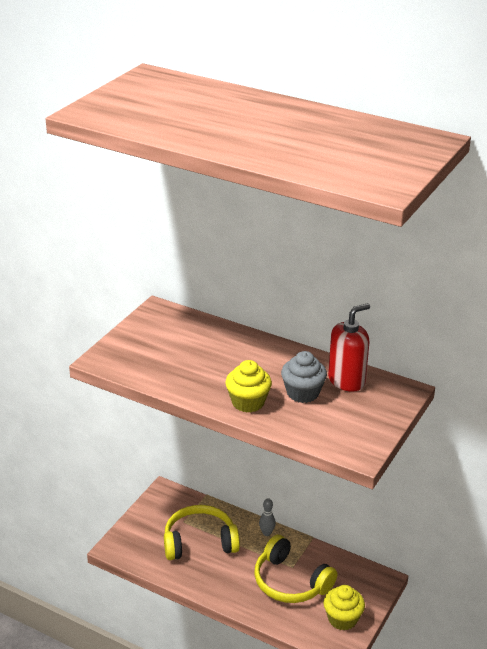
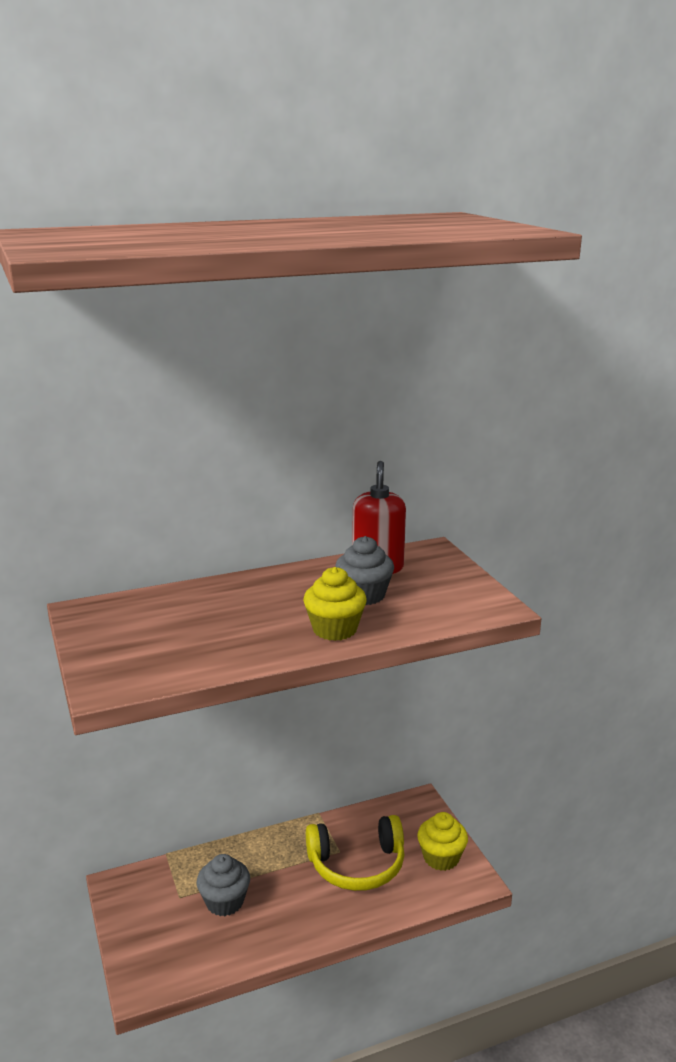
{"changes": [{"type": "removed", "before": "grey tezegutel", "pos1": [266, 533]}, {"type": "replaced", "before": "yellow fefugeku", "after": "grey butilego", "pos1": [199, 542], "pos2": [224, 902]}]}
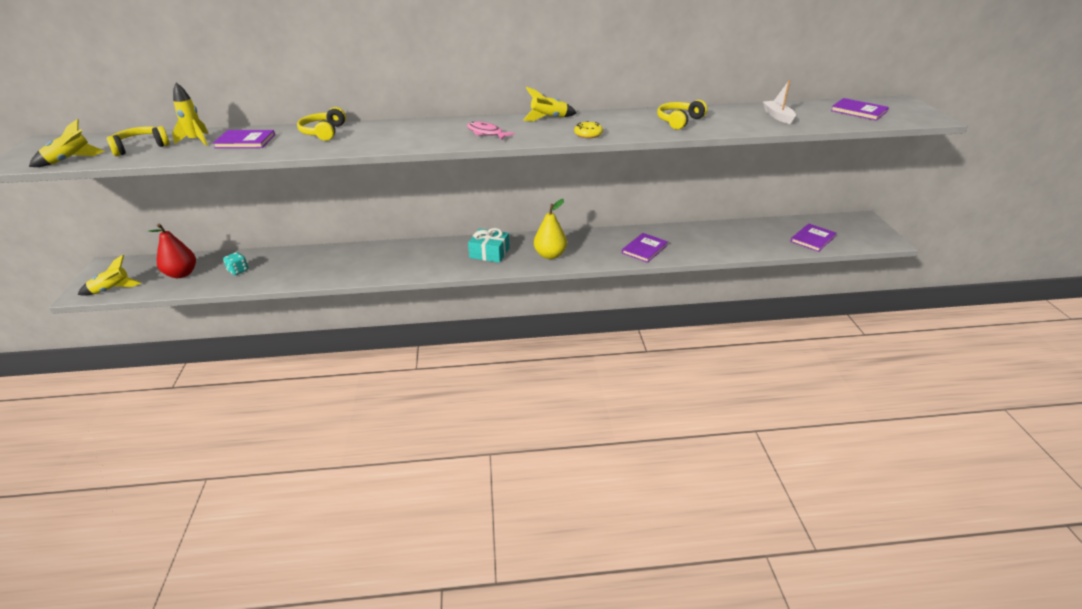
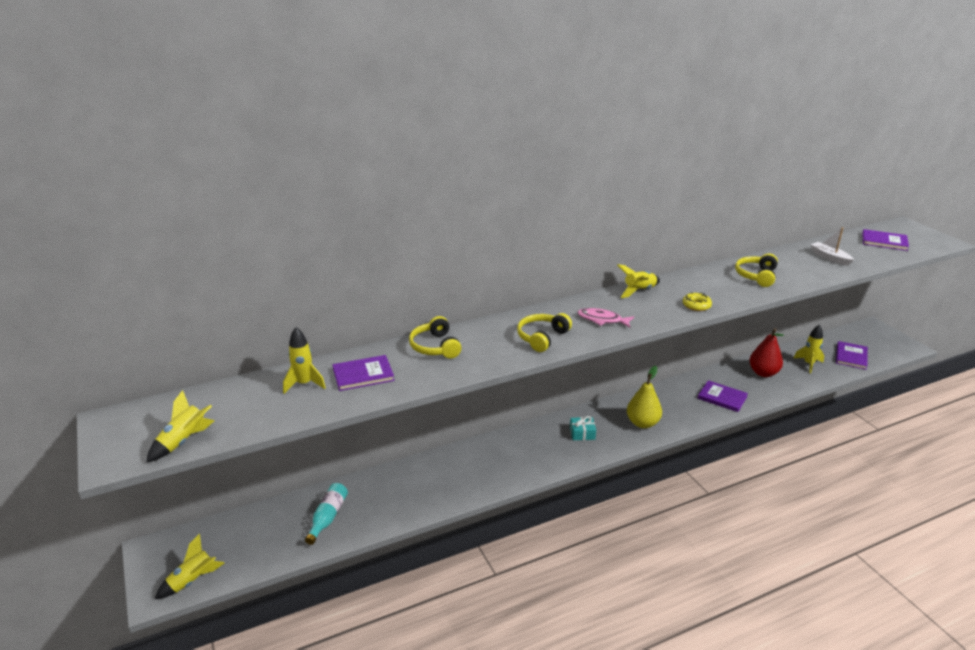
{"changes": [{"type": "moved", "before": "yellow fefugeku", "pos1": [141, 147], "pos2": [542, 337]}, {"type": "moved", "before": "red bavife", "pos1": [181, 274], "pos2": [763, 373]}, {"type": "resized", "before": "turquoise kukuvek", "pos1": [489, 253], "pos2": [582, 433], "scale": 0.66}, {"type": "turned", "before": "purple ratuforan", "pos1": [644, 249], "pos2": [722, 397], "turn": -75}, {"type": "replaced", "before": "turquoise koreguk", "after": "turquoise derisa", "pos1": [238, 270], "pos2": [328, 517]}, {"type": "added", "after": "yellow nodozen", "pos2": [808, 364]}]}
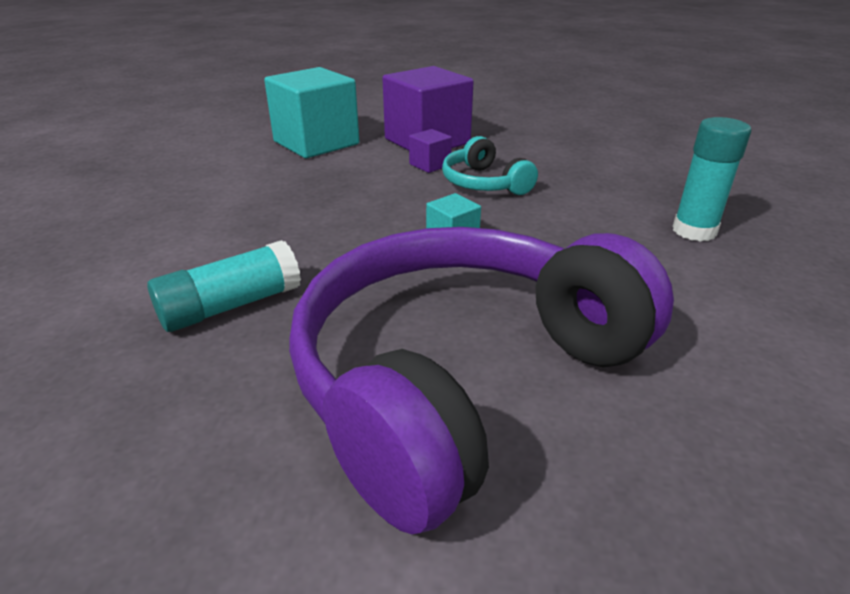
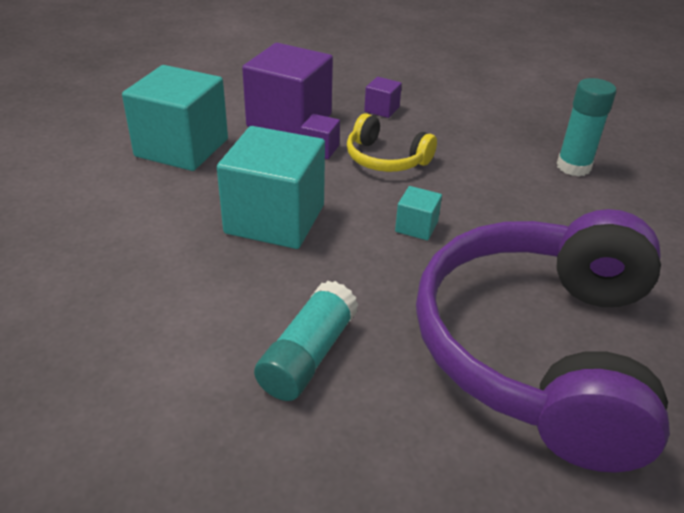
{"changes": [{"type": "recoloured", "before": "turquoise fefugeku", "after": "yellow fefugeku", "pos1": [484, 183], "pos2": [386, 159]}, {"type": "added", "after": "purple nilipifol", "pos2": [382, 109]}, {"type": "added", "after": "turquoise nilipifol", "pos2": [275, 219]}]}
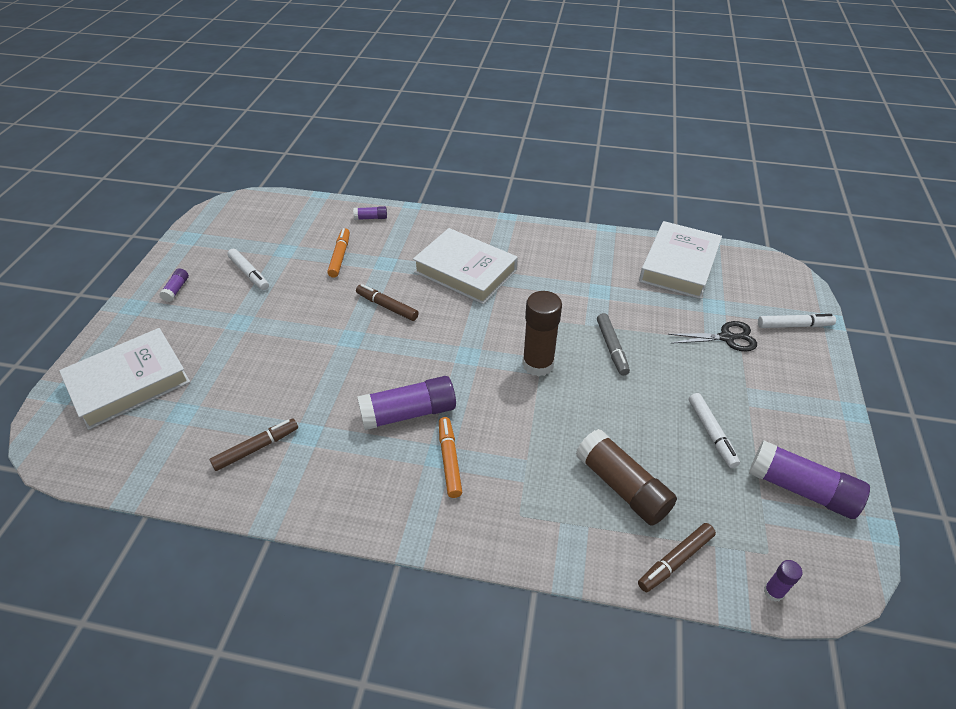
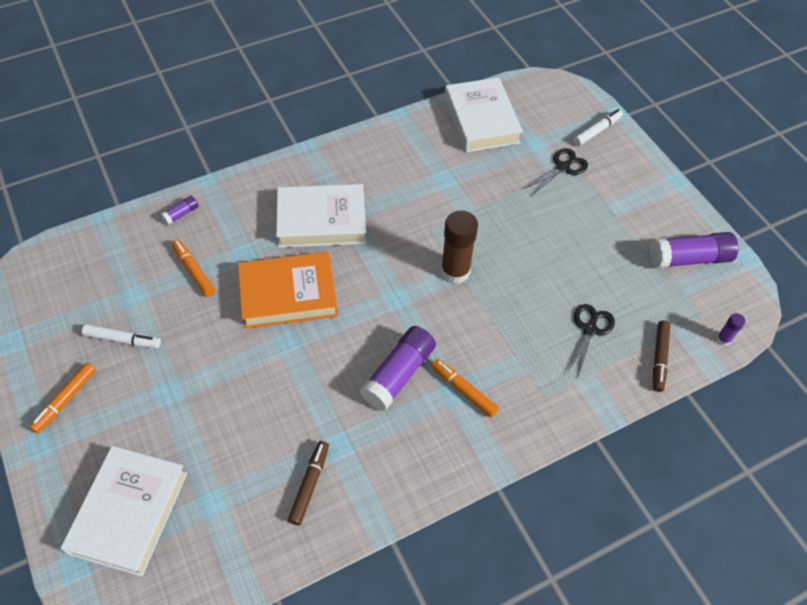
{"changes": [{"type": "replaced", "before": "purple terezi", "after": "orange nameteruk", "pos1": [176, 289], "pos2": [65, 400]}, {"type": "replaced", "before": "brown nameteruk", "after": "orange ratuforan", "pos1": [387, 306], "pos2": [288, 294]}, {"type": "removed", "before": "grey nameteruk", "pos1": [611, 348]}, {"type": "removed", "before": "white nameteruk", "pos1": [711, 433]}, {"type": "replaced", "before": "brown terezi", "after": "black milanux", "pos1": [622, 486], "pos2": [589, 330]}]}
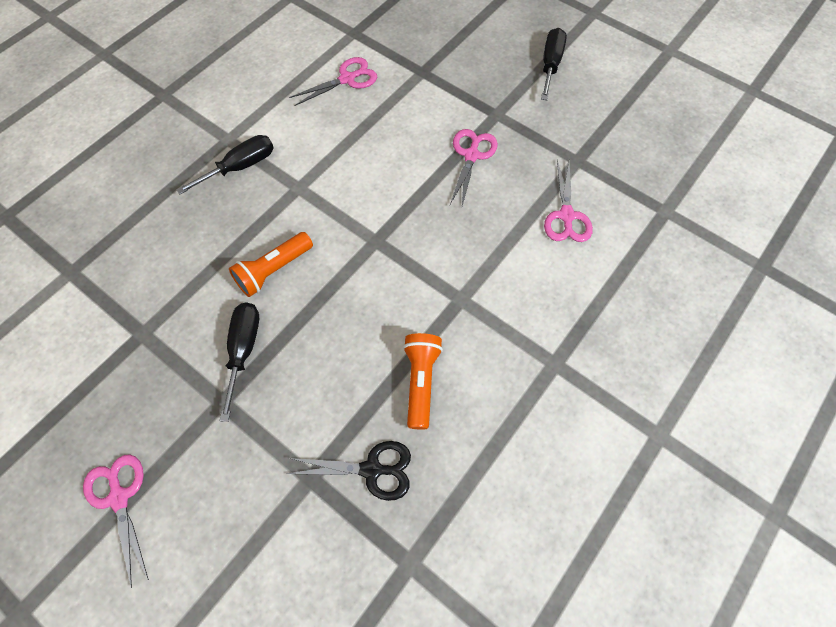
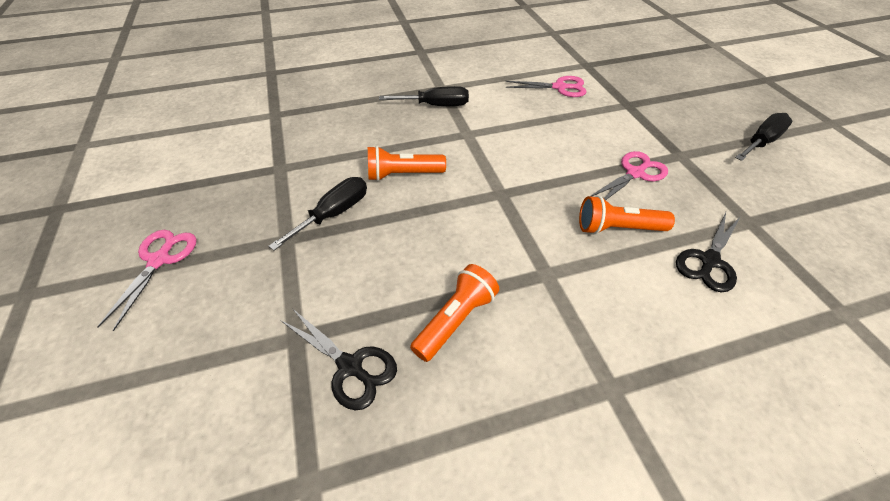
{"changes": [{"type": "recoloured", "before": "pink milanux", "after": "black milanux", "pos1": [566, 216], "pos2": [709, 261]}, {"type": "added", "after": "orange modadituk", "pos2": [617, 228]}]}
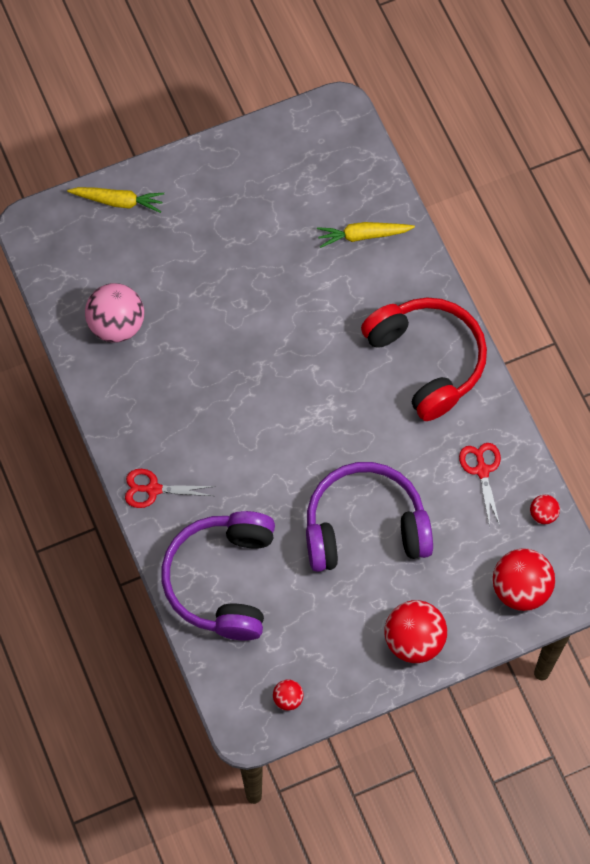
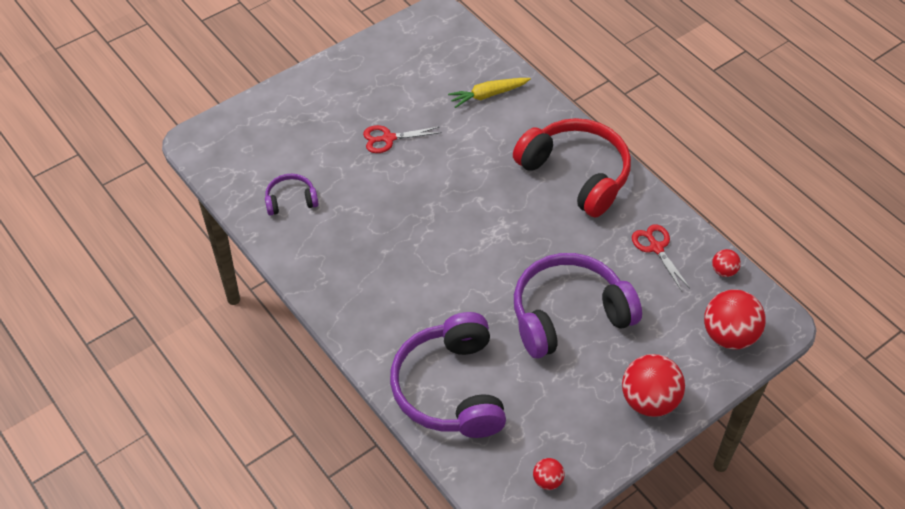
{"changes": [{"type": "removed", "before": "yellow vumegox", "pos1": [118, 201]}, {"type": "replaced", "before": "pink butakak", "after": "purple fefugeku", "pos1": [117, 325], "pos2": [291, 200]}, {"type": "moved", "before": "red milanux", "pos1": [153, 489], "pos2": [388, 138]}]}
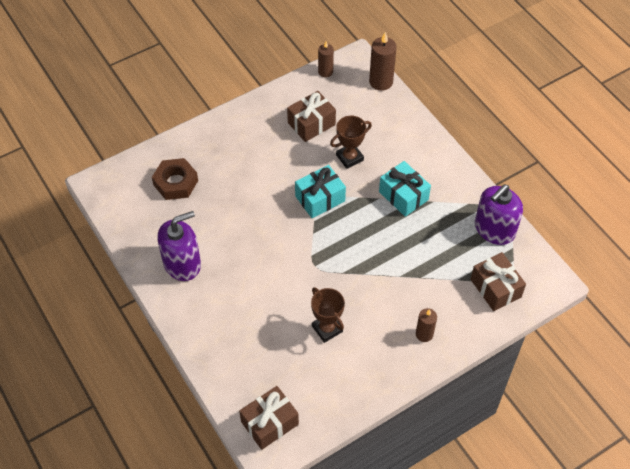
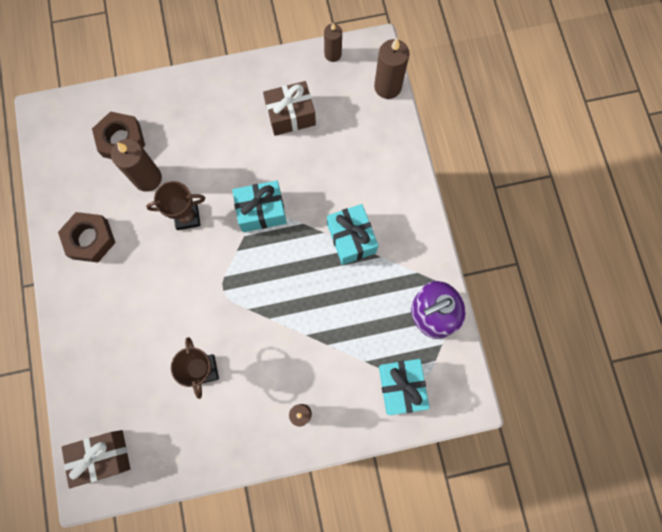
{"changes": [{"type": "moved", "before": "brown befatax", "pos1": [349, 158], "pos2": [187, 217]}, {"type": "replaced", "before": "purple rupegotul", "after": "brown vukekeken", "pos1": [182, 263], "pos2": [90, 239]}, {"type": "recoloured", "before": "brown kukuvek", "after": "turquoise kukuvek", "pos1": [495, 288], "pos2": [401, 387]}, {"type": "added", "after": "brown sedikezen", "pos2": [147, 178]}]}
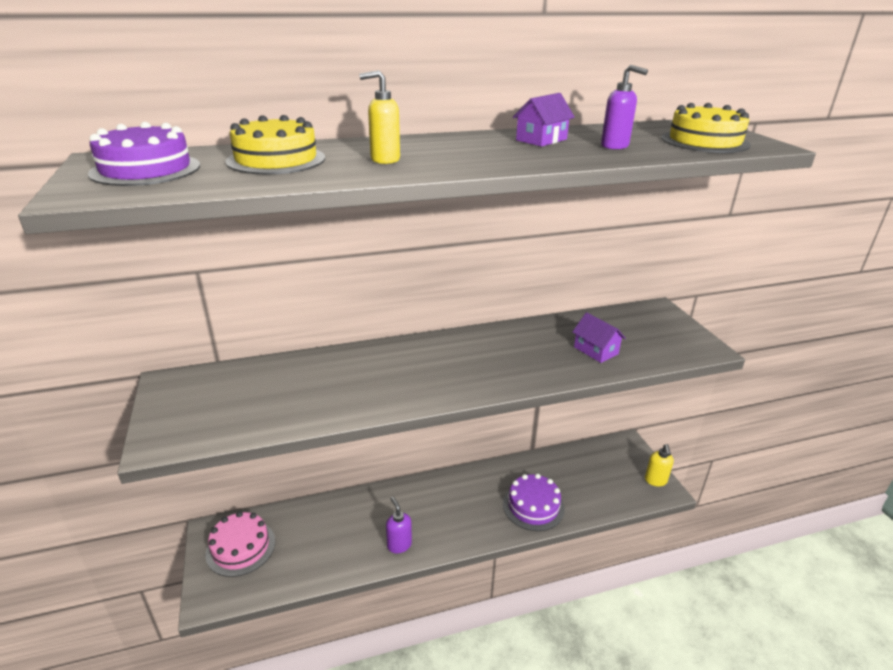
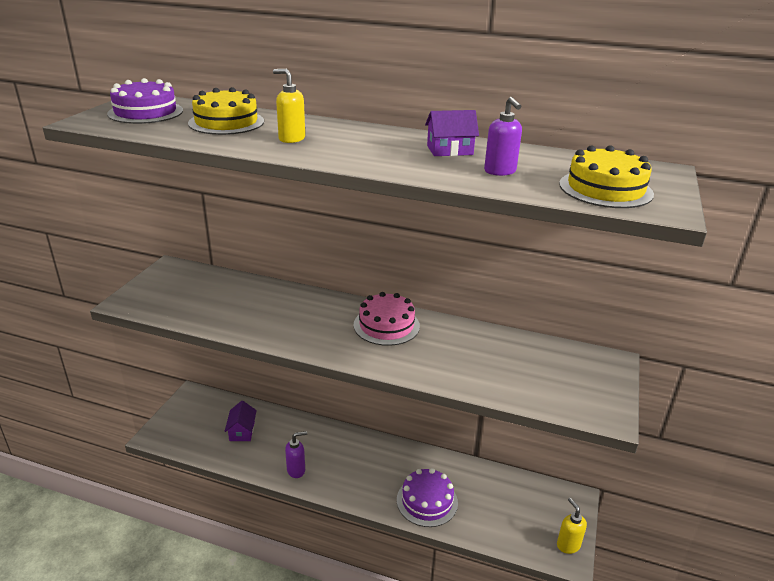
{"changes": [{"type": "moved", "before": "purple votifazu", "pos1": [596, 350], "pos2": [242, 431]}, {"type": "turned", "before": "yellow rupegotul", "pos1": [655, 481], "pos2": [568, 545], "turn": 120}, {"type": "turned", "before": "purple rupegotul", "pos1": [399, 545], "pos2": [296, 470], "turn": 60}, {"type": "moved", "before": "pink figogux", "pos1": [241, 547], "pos2": [386, 325]}]}
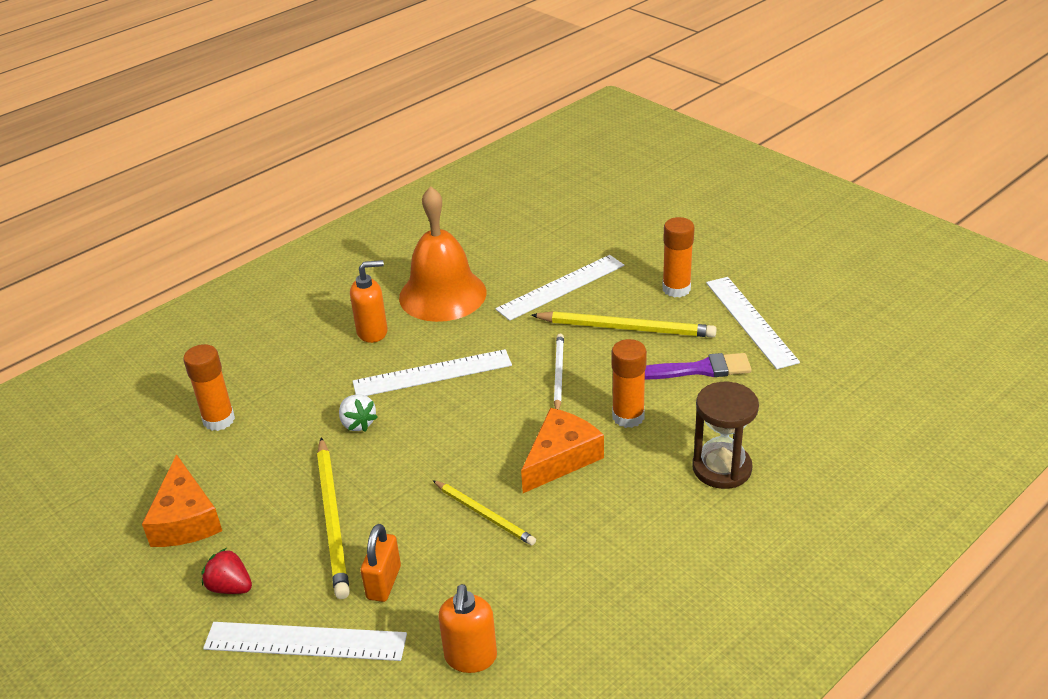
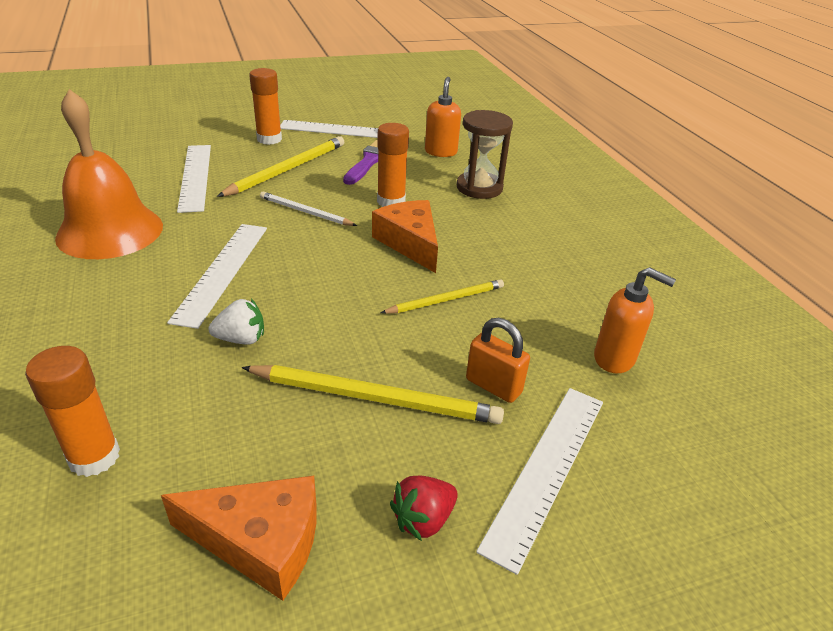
{"changes": [{"type": "moved", "before": "orange rupegotul", "pos1": [372, 332], "pos2": [441, 152]}]}
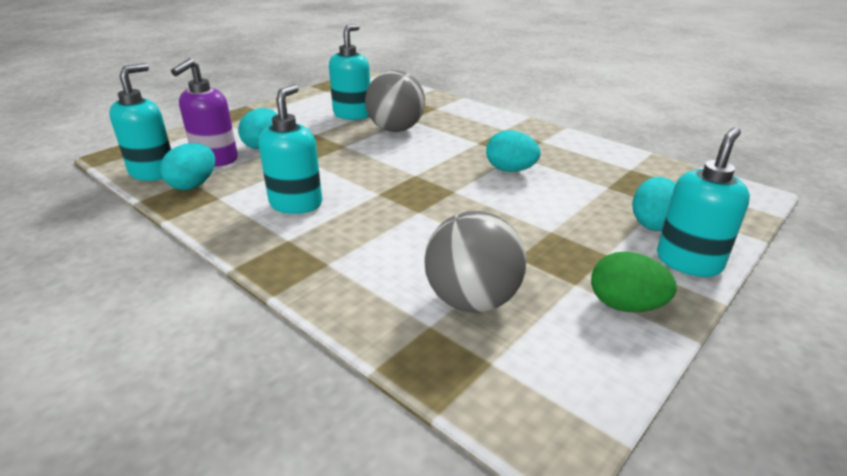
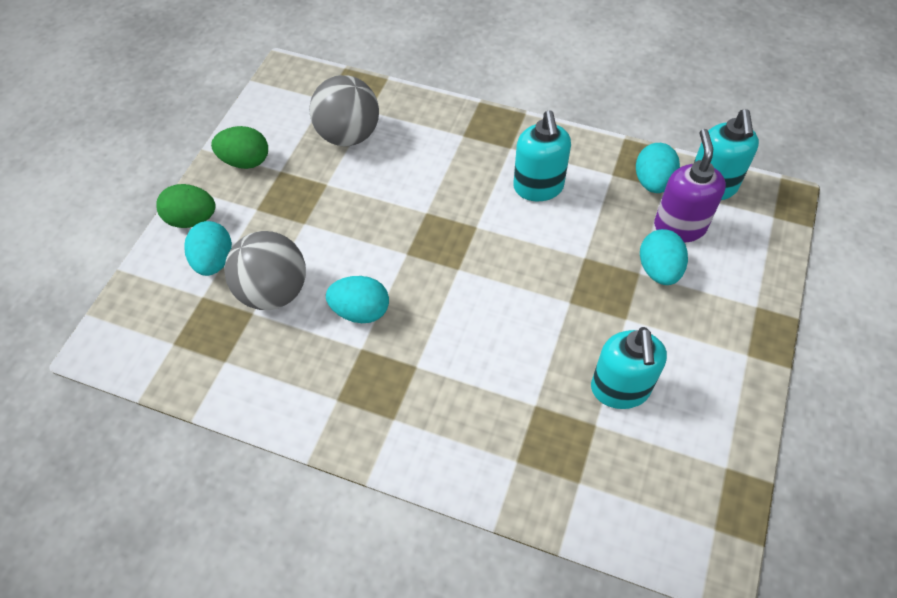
{"changes": [{"type": "moved", "before": "grey butakak", "pos1": [396, 129], "pos2": [273, 291]}, {"type": "replaced", "before": "turquoise rupegotul", "after": "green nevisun", "pos1": [688, 262], "pos2": [192, 219]}]}
